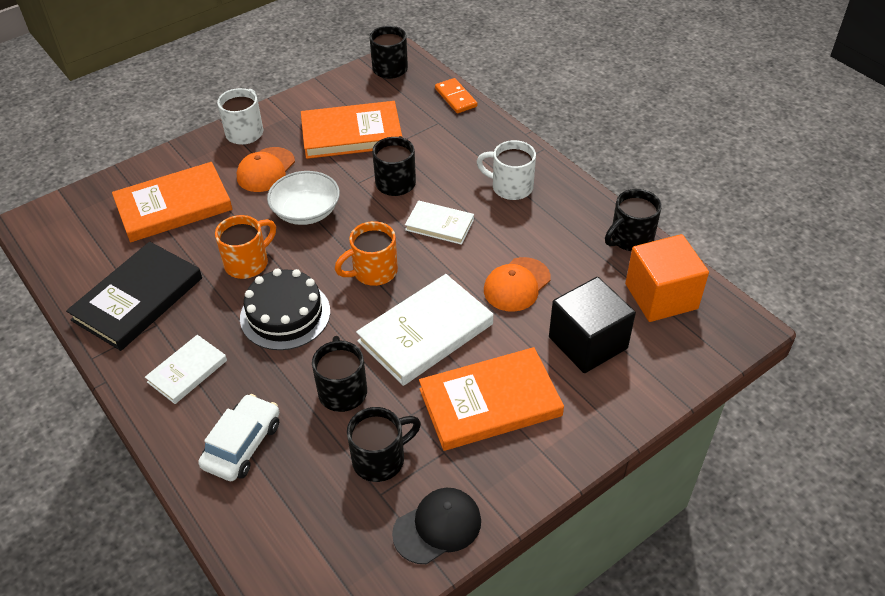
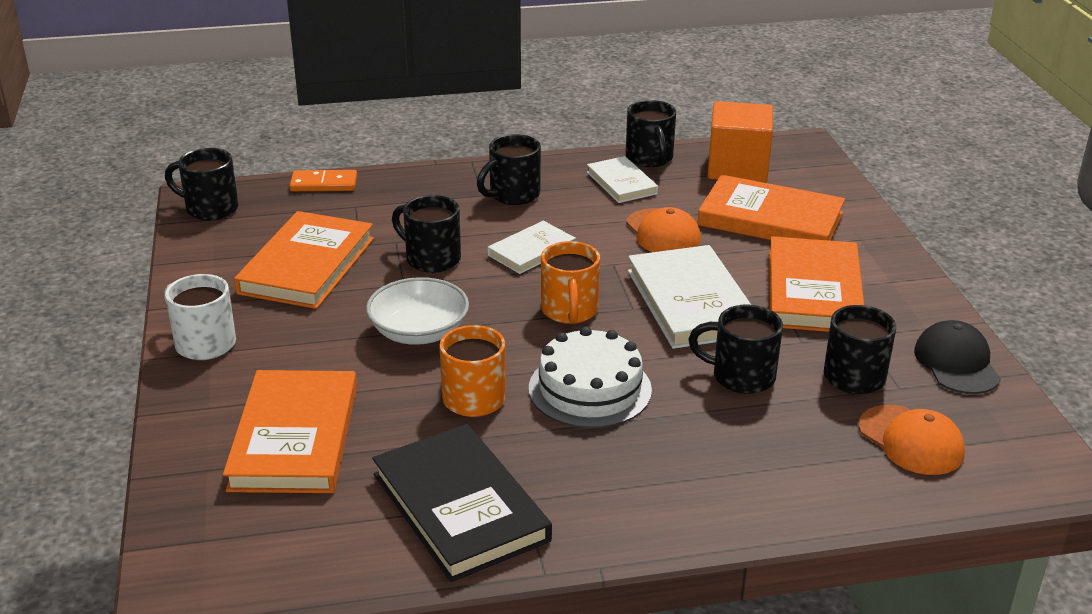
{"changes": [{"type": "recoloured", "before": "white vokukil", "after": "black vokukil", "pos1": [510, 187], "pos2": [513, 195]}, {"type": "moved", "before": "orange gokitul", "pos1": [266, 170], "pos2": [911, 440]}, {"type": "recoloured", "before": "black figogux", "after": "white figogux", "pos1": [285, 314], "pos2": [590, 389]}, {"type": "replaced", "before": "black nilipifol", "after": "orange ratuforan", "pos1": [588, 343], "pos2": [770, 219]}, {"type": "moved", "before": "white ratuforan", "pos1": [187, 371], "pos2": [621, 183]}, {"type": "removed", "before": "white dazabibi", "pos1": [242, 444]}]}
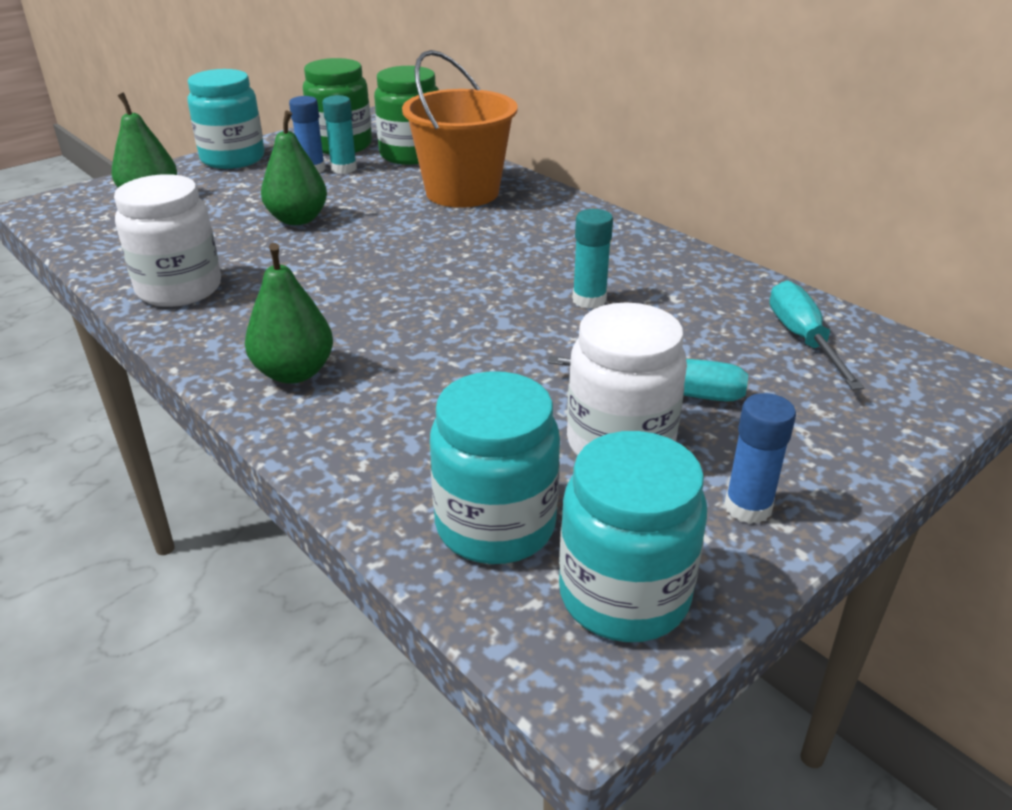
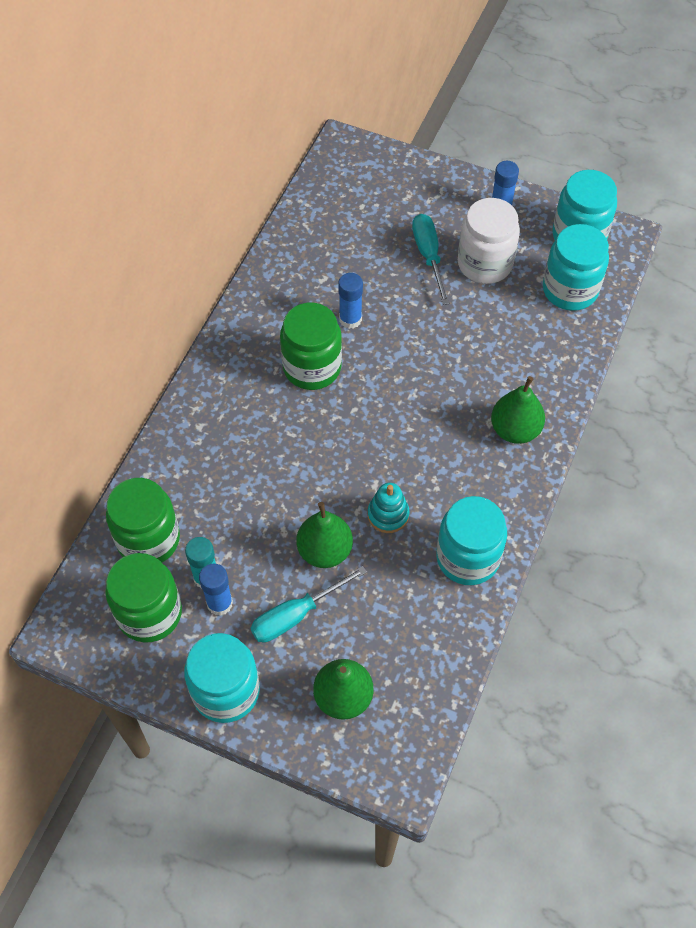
{"changes": [{"type": "removed", "before": "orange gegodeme", "pos1": [462, 192]}, {"type": "recoloured", "before": "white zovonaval", "after": "turquoise zovonaval", "pos1": [179, 289], "pos2": [468, 557]}, {"type": "recoloured", "before": "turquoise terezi", "after": "blue terezi", "pos1": [589, 300], "pos2": [350, 319]}, {"type": "moved", "before": "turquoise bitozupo", "pos1": [802, 339], "pos2": [296, 615]}, {"type": "added", "after": "green zovonaval", "pos2": [312, 367]}, {"type": "added", "after": "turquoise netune", "pos2": [388, 515]}]}
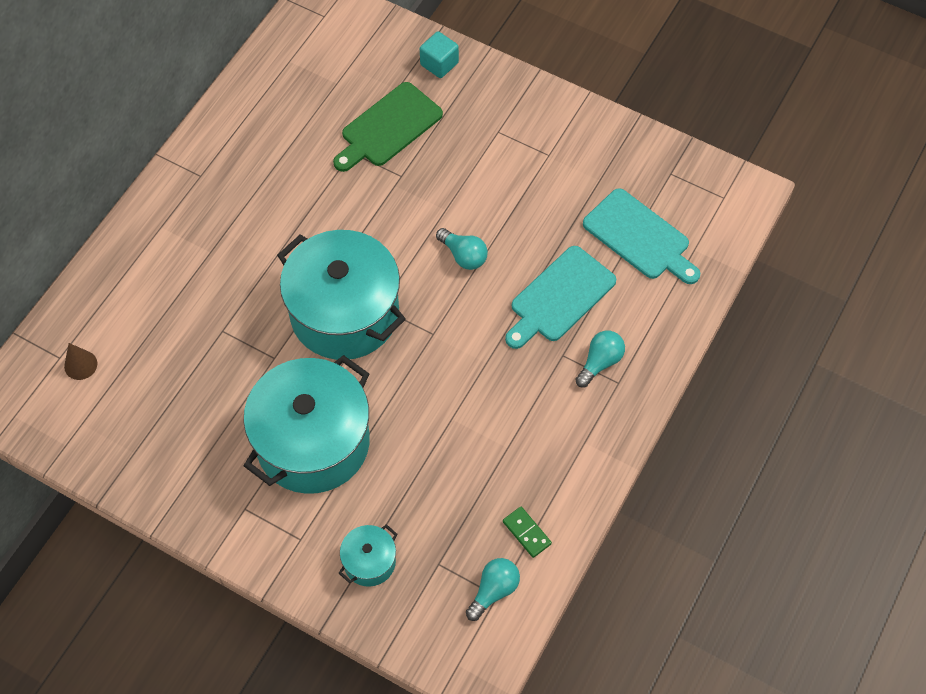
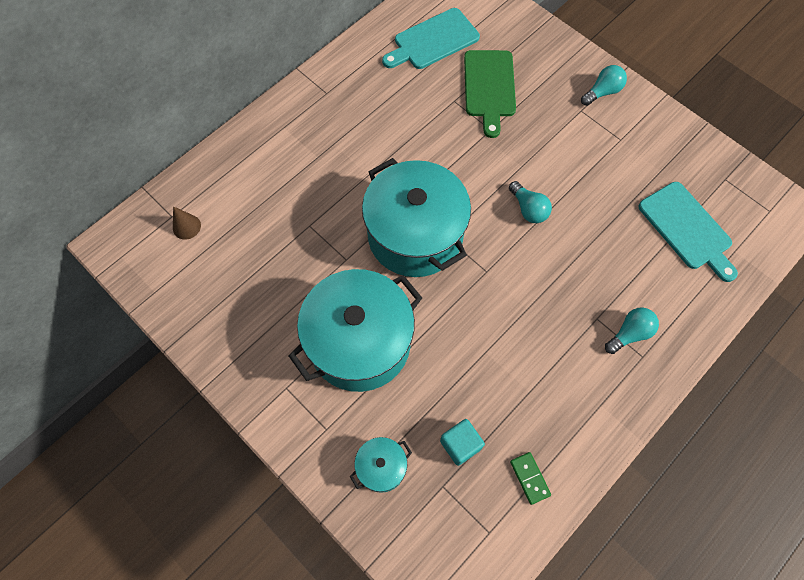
{"changes": [{"type": "moved", "before": "turquoise nilipifol", "pos1": [439, 64], "pos2": [460, 444]}, {"type": "turned", "before": "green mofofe", "pos1": [388, 128], "pos2": [489, 87], "turn": -60}, {"type": "moved", "before": "turquoise mofofe", "pos1": [560, 297], "pos2": [433, 41]}, {"type": "moved", "before": "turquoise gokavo", "pos1": [493, 590], "pos2": [602, 92]}]}
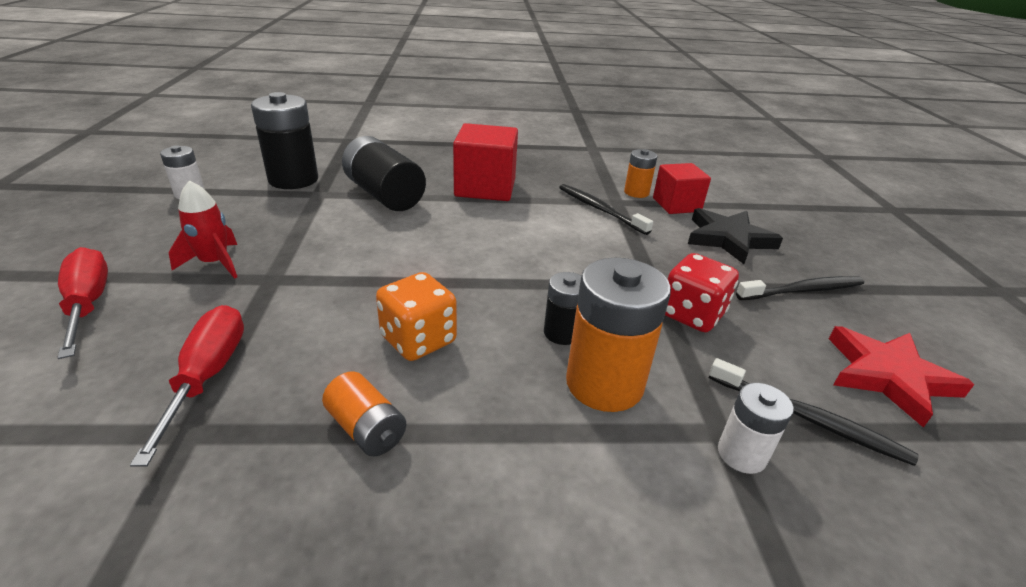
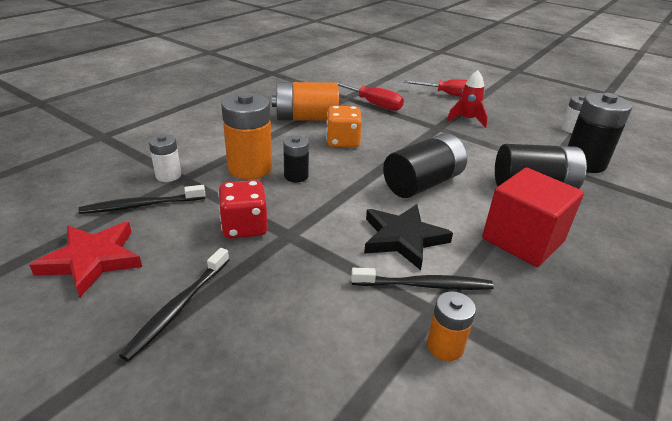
{"changes": [{"type": "removed", "before": "red nilipifol", "pos1": [676, 205]}, {"type": "moved", "before": "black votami", "pos1": [728, 239], "pos2": [403, 238]}, {"type": "resized", "before": "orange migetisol", "pos1": [366, 429], "pos2": [306, 118], "scale": 1.84}, {"type": "added", "after": "black migetisol", "pos2": [422, 183]}]}
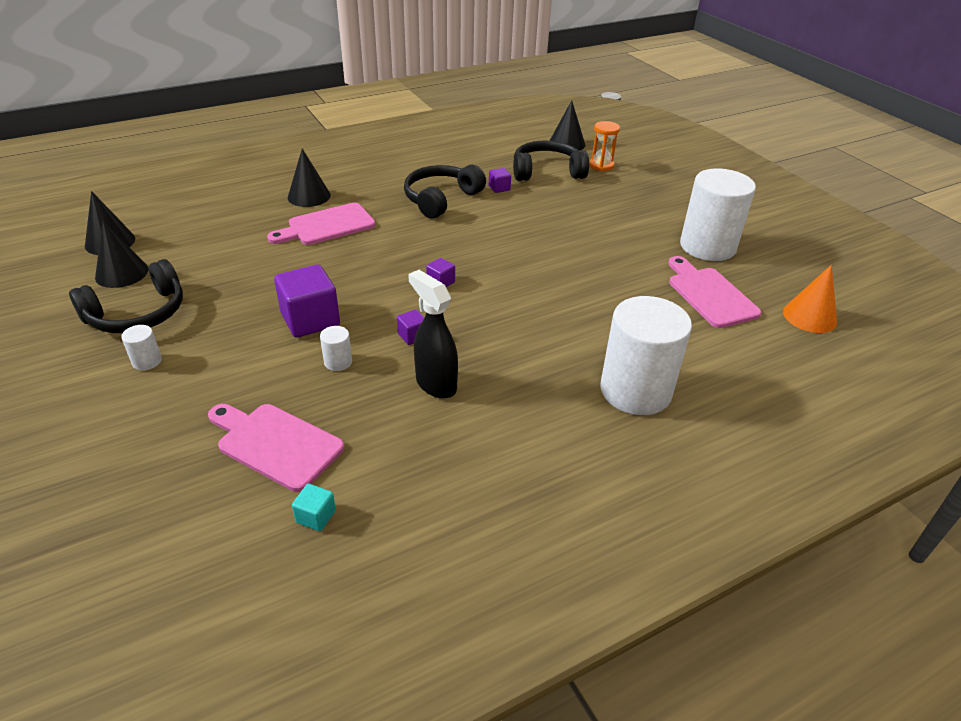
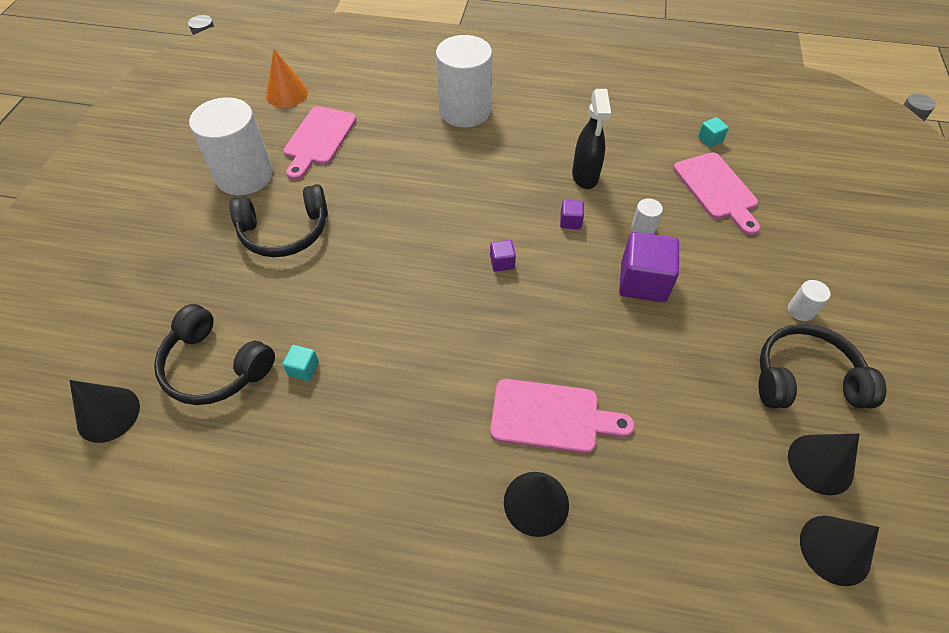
{"changes": [{"type": "removed", "before": "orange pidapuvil", "pos1": [601, 165]}, {"type": "moved", "before": "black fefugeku", "pos1": [441, 199], "pos2": [285, 232]}, {"type": "recoloured", "before": "purple nilipifol", "after": "turquoise nilipifol", "pos1": [499, 188], "pos2": [303, 369]}]}
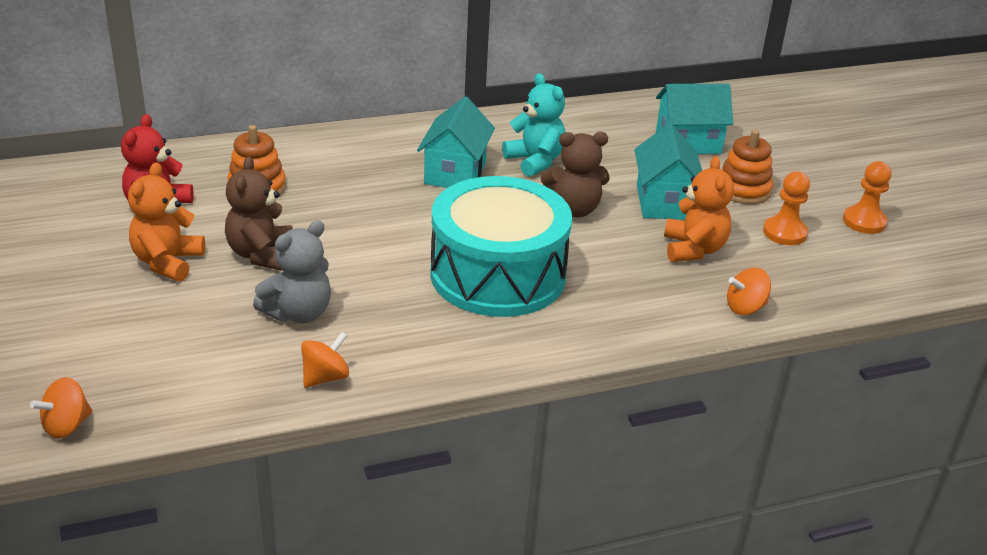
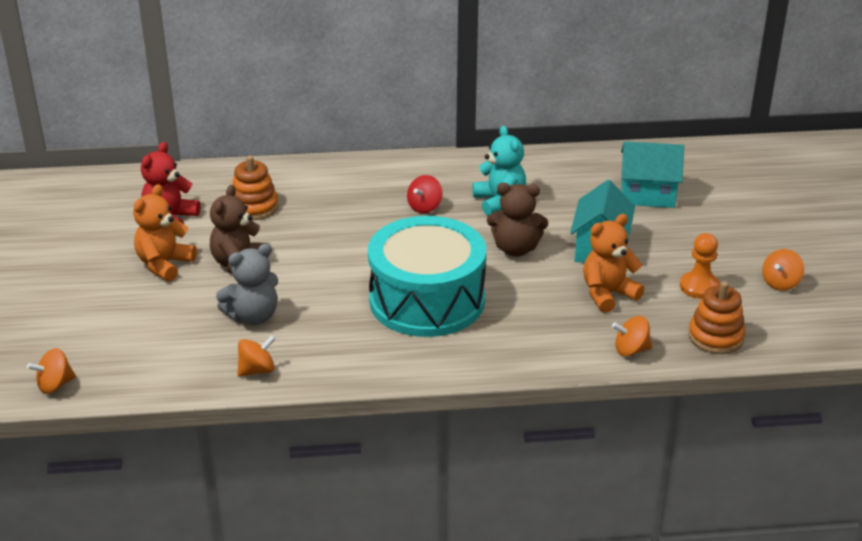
{"changes": [{"type": "replaced", "before": "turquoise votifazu", "after": "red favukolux", "pos1": [455, 173], "pos2": [424, 207]}, {"type": "moved", "before": "orange netune", "pos1": [743, 190], "pos2": [715, 337]}, {"type": "turned", "before": "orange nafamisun", "pos1": [693, 249], "pos2": [608, 294], "turn": -135}, {"type": "replaced", "before": "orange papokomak", "after": "orange favukolux", "pos1": [864, 221], "pos2": [780, 283]}]}
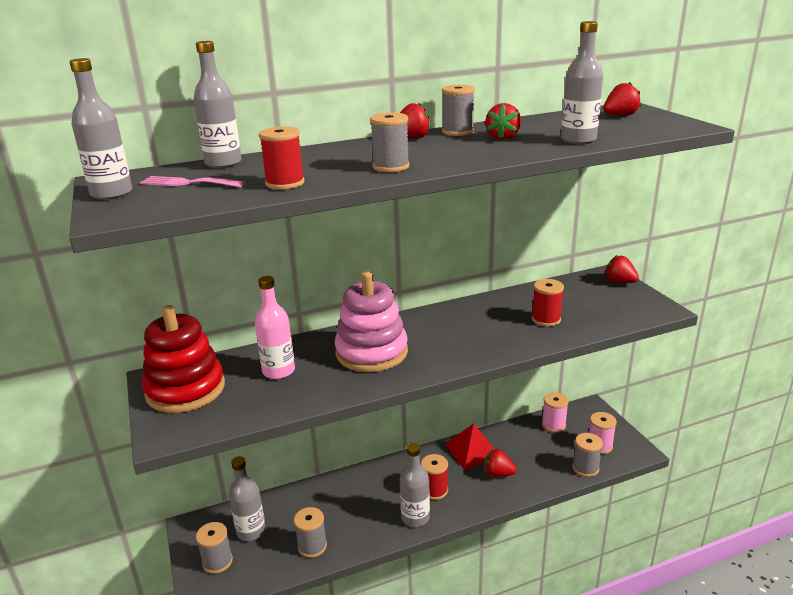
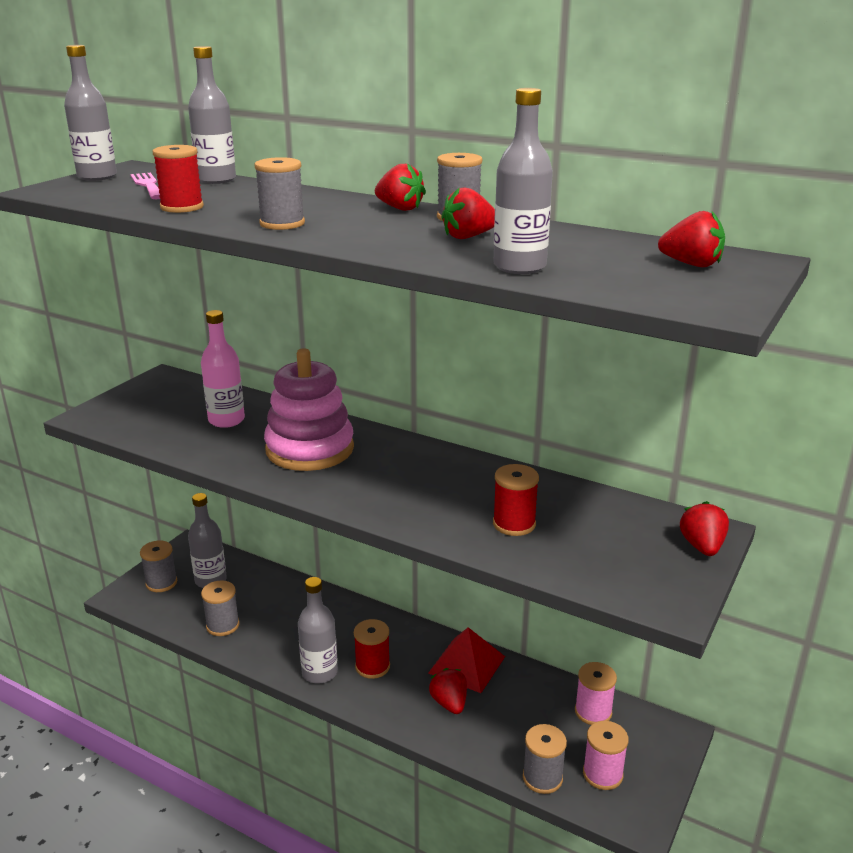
{"changes": [{"type": "removed", "before": "red netune", "pos1": [185, 390]}]}
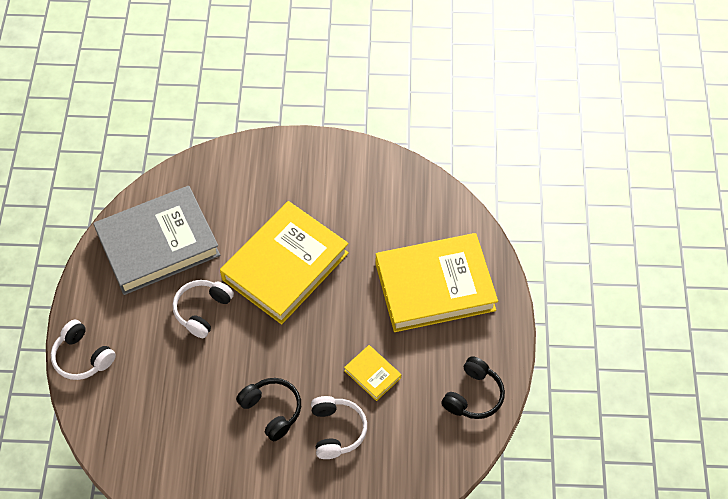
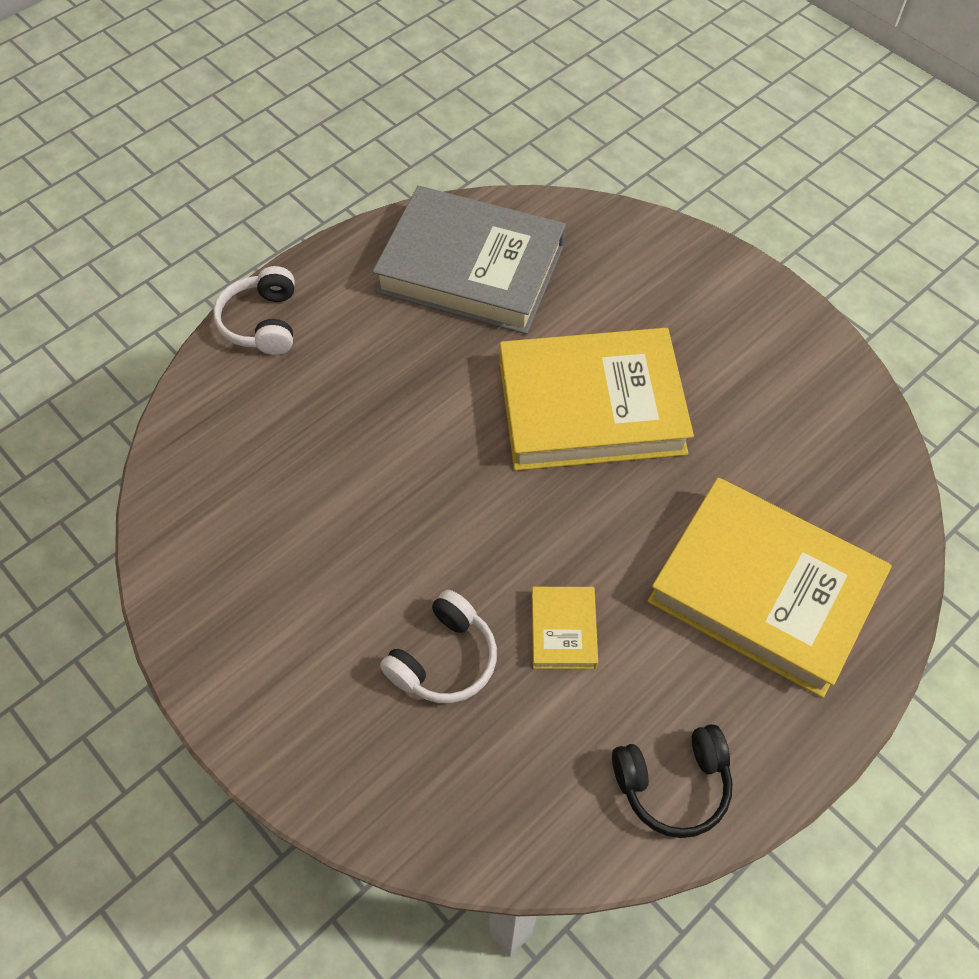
{"changes": [{"type": "removed", "before": "white fefugeku", "pos1": [203, 311]}, {"type": "removed", "before": "black fefugeku", "pos1": [272, 410]}]}
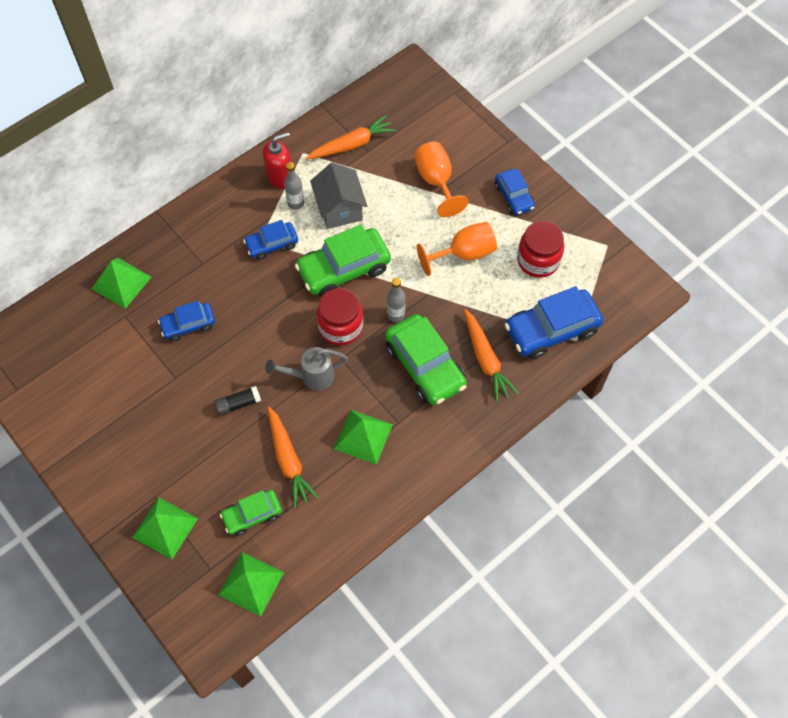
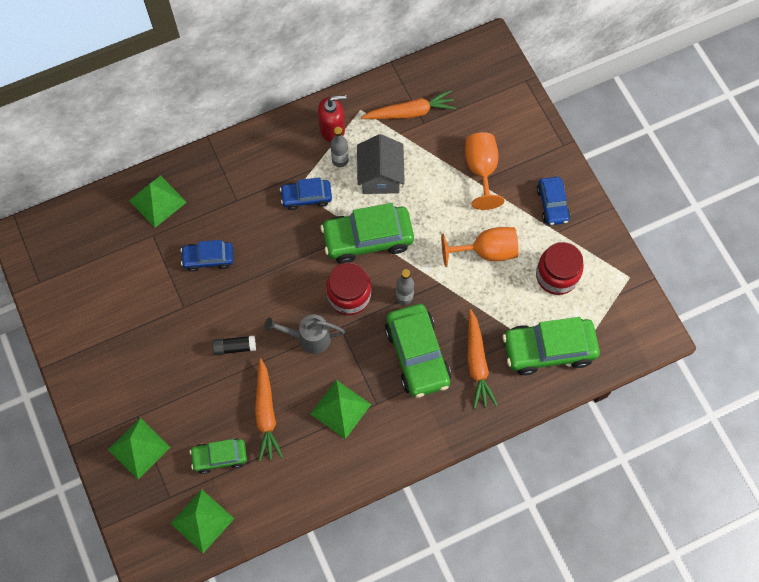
{"changes": [{"type": "recoloured", "before": "blue dazabibi", "after": "green dazabibi", "pos1": [551, 330], "pos2": [548, 349]}]}
